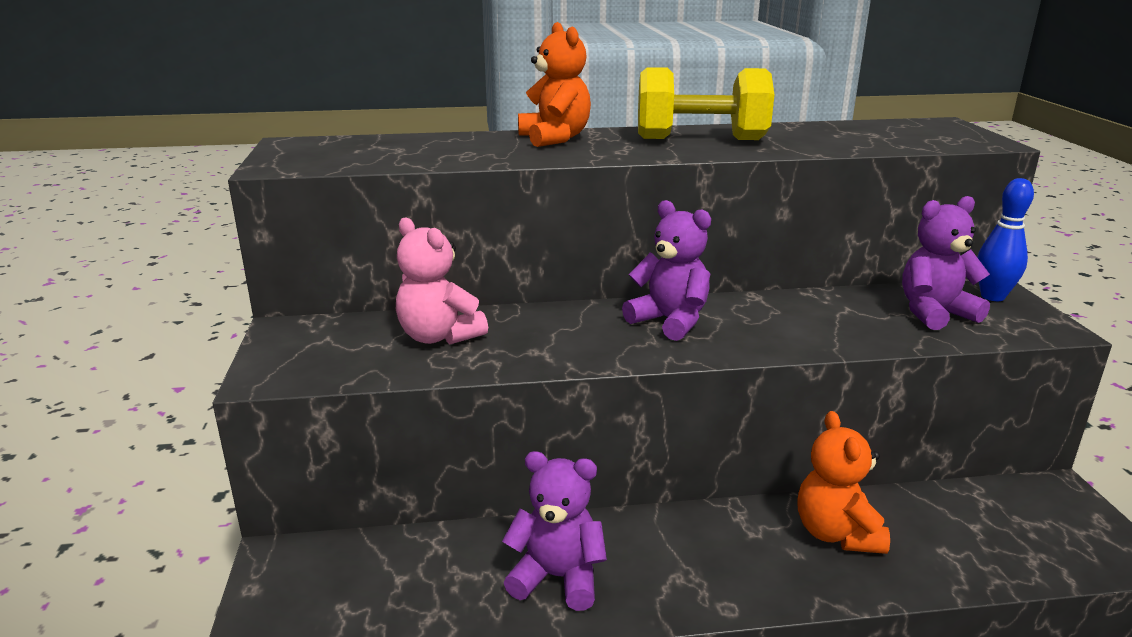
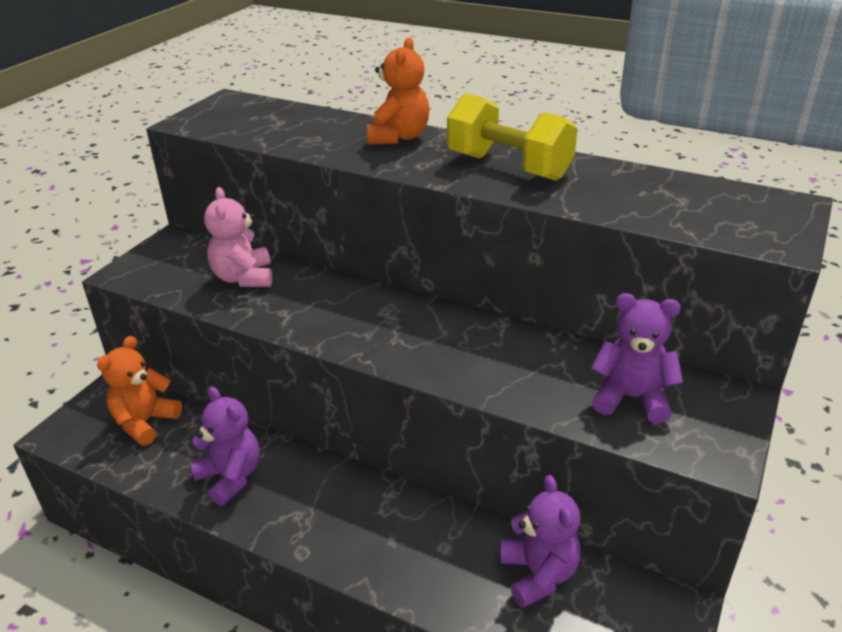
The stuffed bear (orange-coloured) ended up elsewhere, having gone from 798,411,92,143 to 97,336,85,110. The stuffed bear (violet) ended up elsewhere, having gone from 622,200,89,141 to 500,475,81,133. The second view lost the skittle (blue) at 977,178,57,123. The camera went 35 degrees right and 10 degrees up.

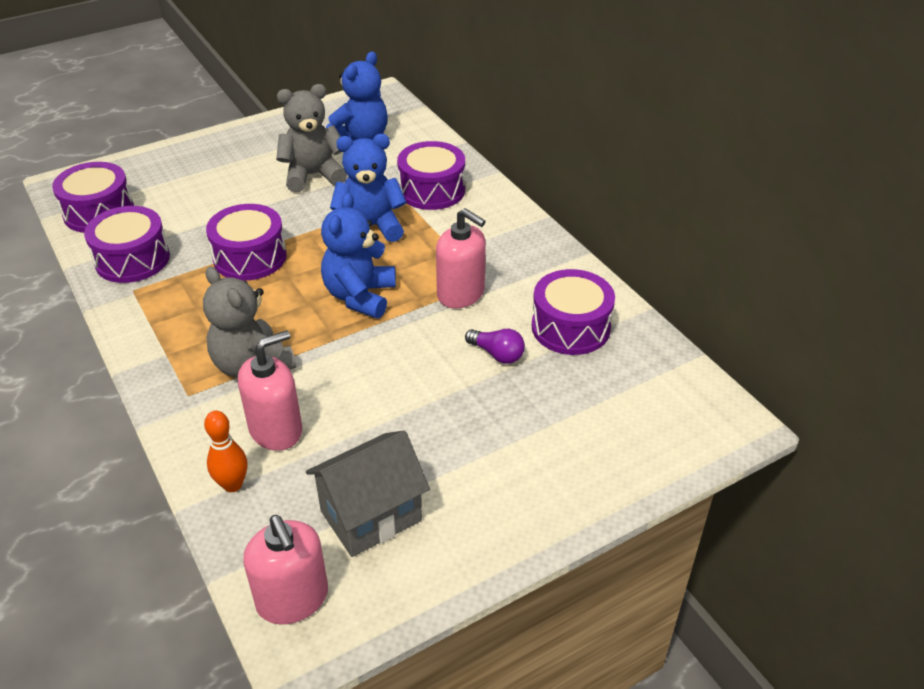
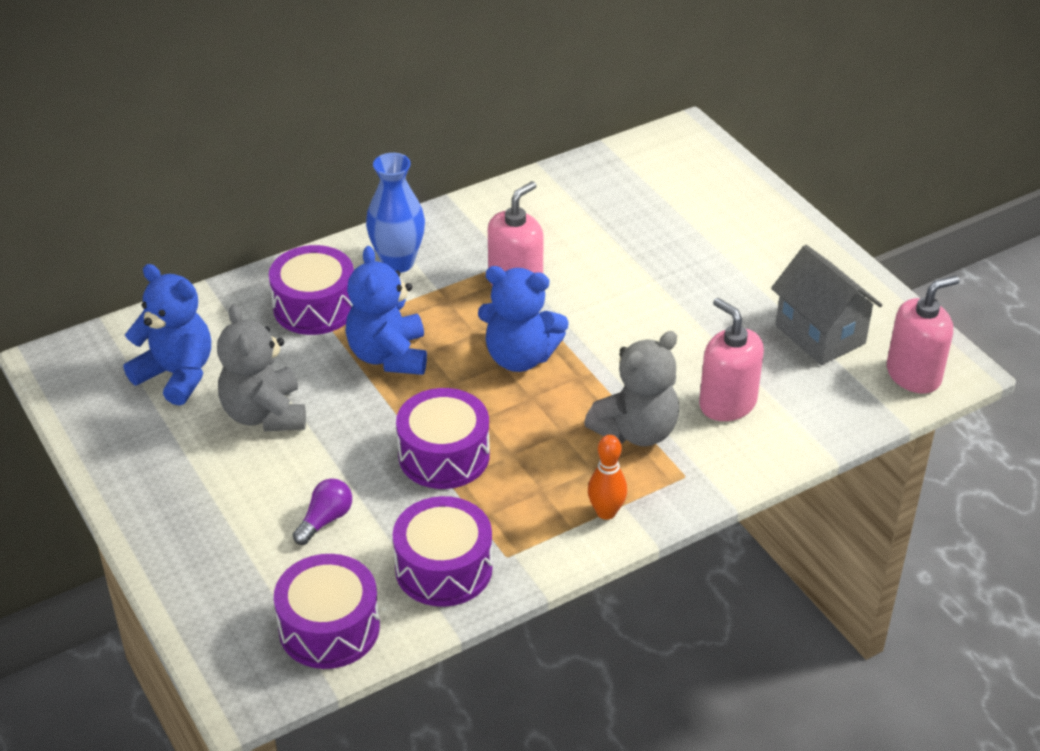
The light bulb (violet) ended up elsewhere, having gone from 465,329,60,35 to 293,479,59,66. The second view gained the vase (blue) at 366,153,59,120. The skittle (orange-coloured) ended up elsewhere, having gone from 204,411,44,81 to 588,435,39,85. The second view lost the drum (violet) at 532,269,83,86. The camera went 90 degrees left and 0 degrees up.

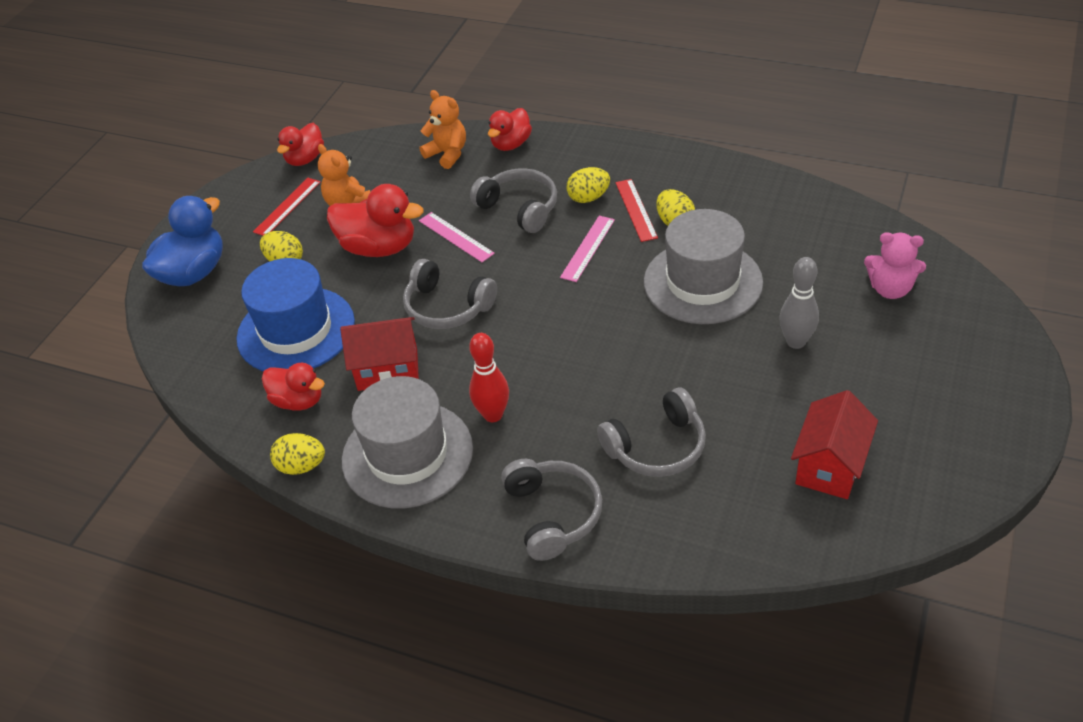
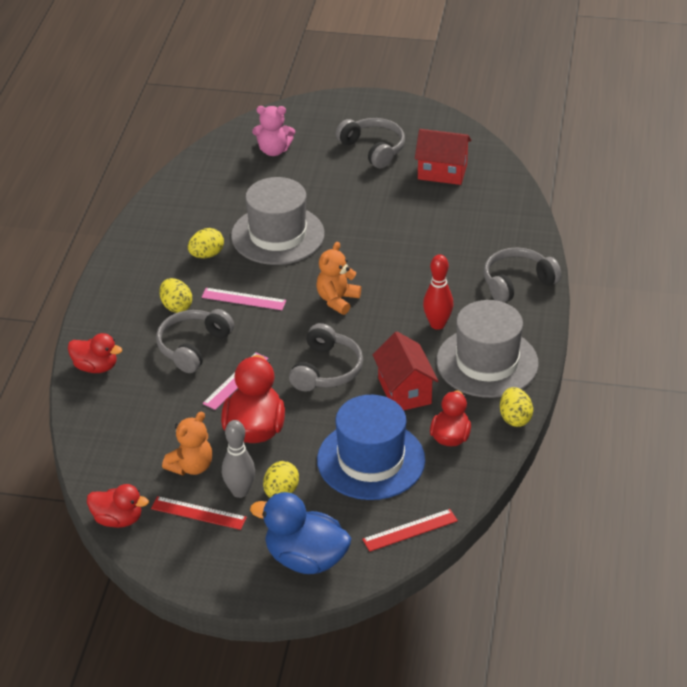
The skittle (ash-grey) ended up elsewhere, having gone from 779,257,40,92 to 222,420,33,78. The stuffed bear (rose-pink) at 864,232,62,67 ended up facing another way, 90 degrees clockwise from before. The stuffed bear (orange-coloured) ended up elsewhere, having gone from 420,90,46,79 to 316,242,45,73. The over-ear headphones (ash-grey) ended up elsewhere, having gone from 597,388,109,89 to 336,118,69,50. The ruler (scarlet) ended up elsewhere, having gone from 615,179,43,63 to 362,509,96,43. The camera went 105 degrees left and 5 degrees down.

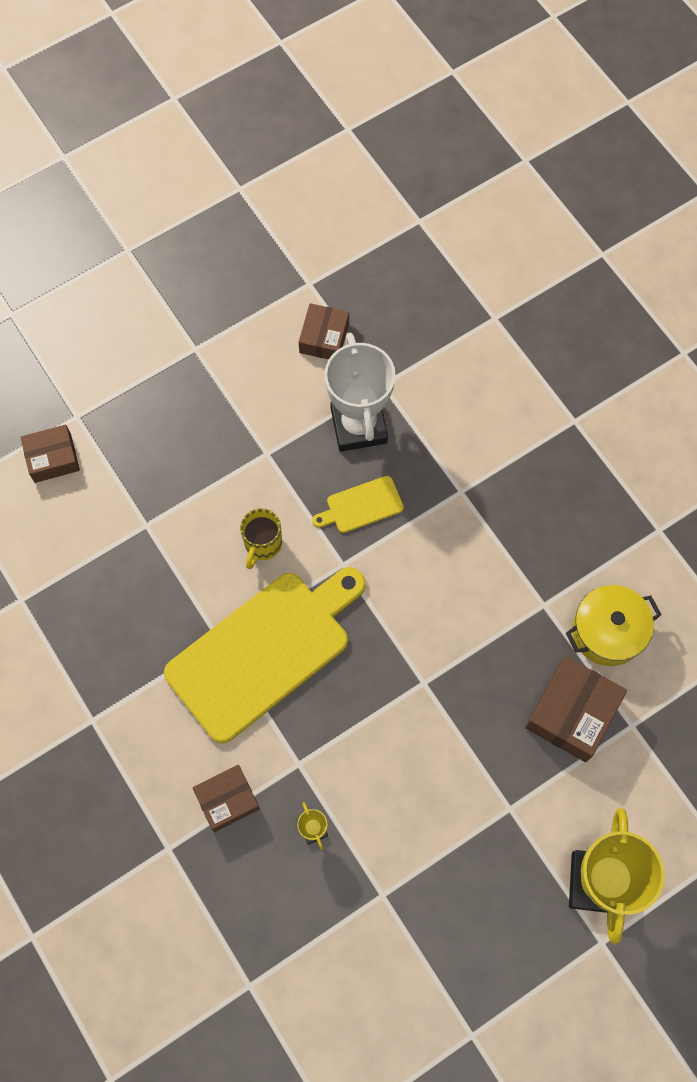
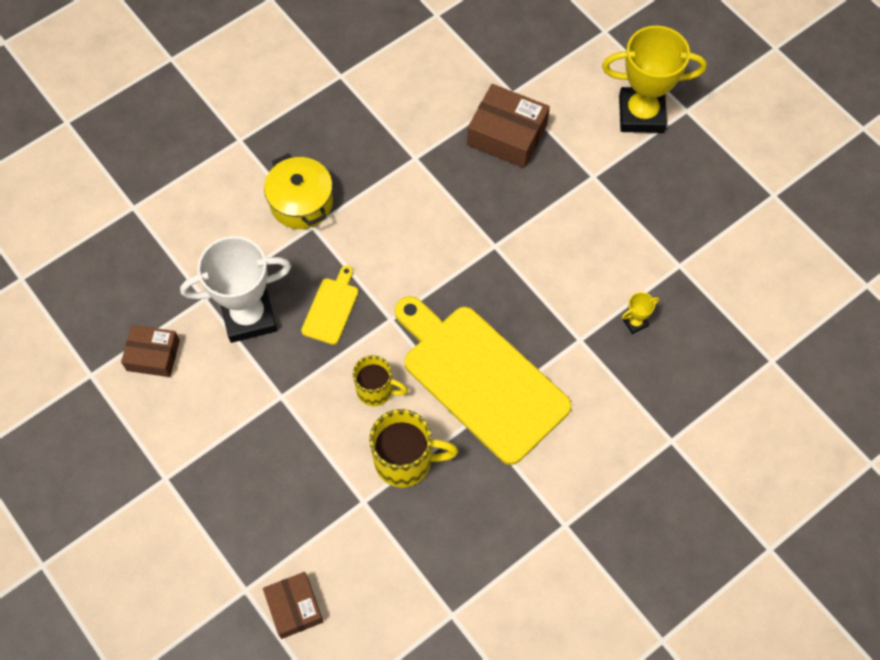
The stockpot (yellow) ended up elsewhere, having gone from 566,585,96,81 to 264,153,69,76. The bread board (yellow) at 312,476,92,57 ended up facing another way, 135 degrees counterclockwise from before. The second view gained the mug (yellow) at 369,409,89,79. The second view lost the package (brown) at 192,765,68,67. The camera went 95 degrees left and 5 degrees down.

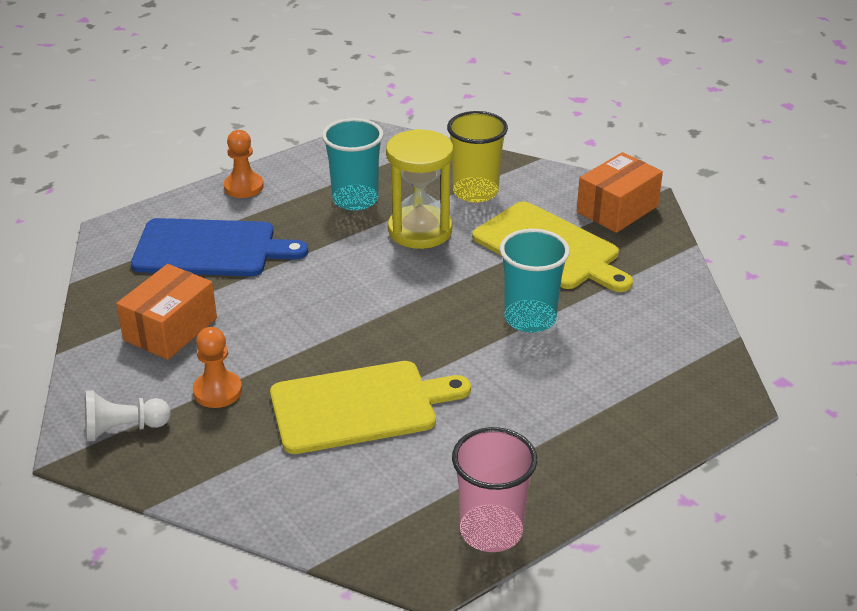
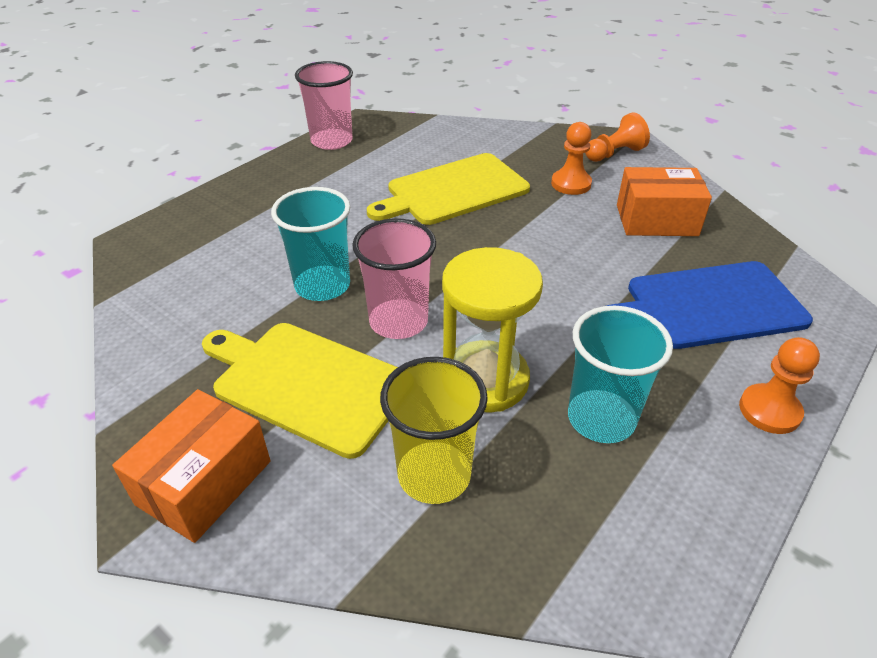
The second view gained the beaker (rose-pink) at 352,218,84,121. What was the chess pawn (snow-white) at 85,390,86,52 turned into the chess pawn (orange-coloured) at 585,112,65,50. The package (orange-coloured) at 116,264,101,96 ended up facing another way, 75 degrees clockwise from before. The camera went 165 degrees right and 5 degrees up.

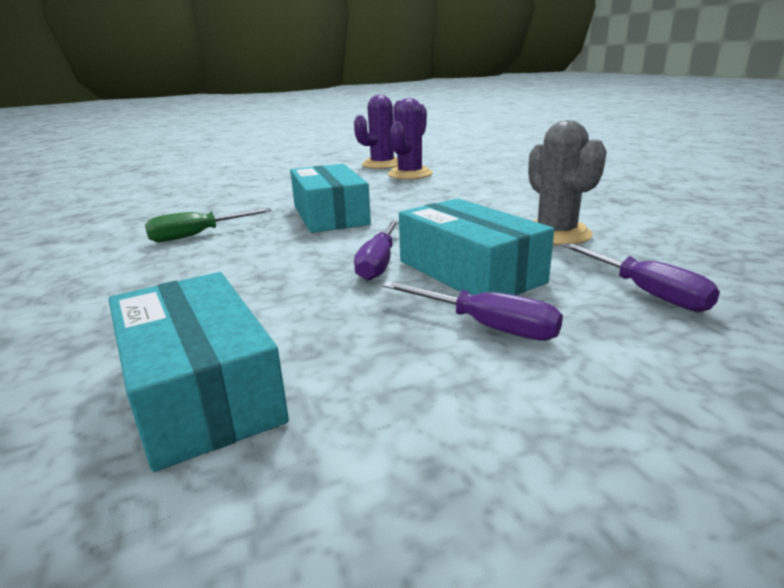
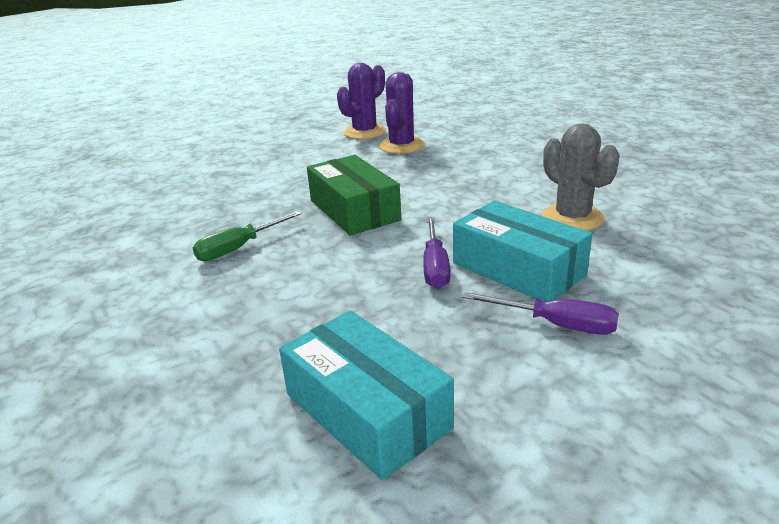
What was the package (turquoise) at 290,164,81,69 turned into the package (emerald) at 307,155,94,80. The second view lost the hand screwdriver (violet) at 562,243,158,69. The camera went 10 degrees left and 5 degrees up.

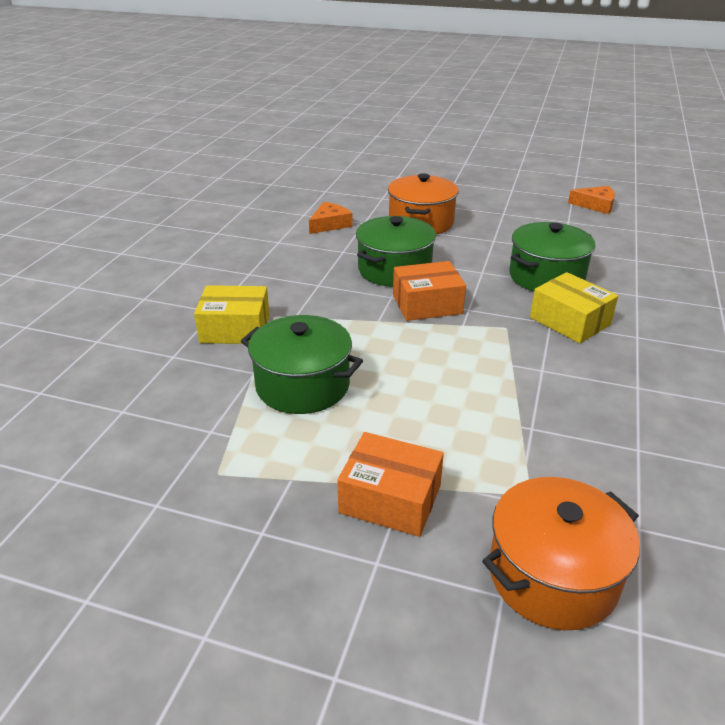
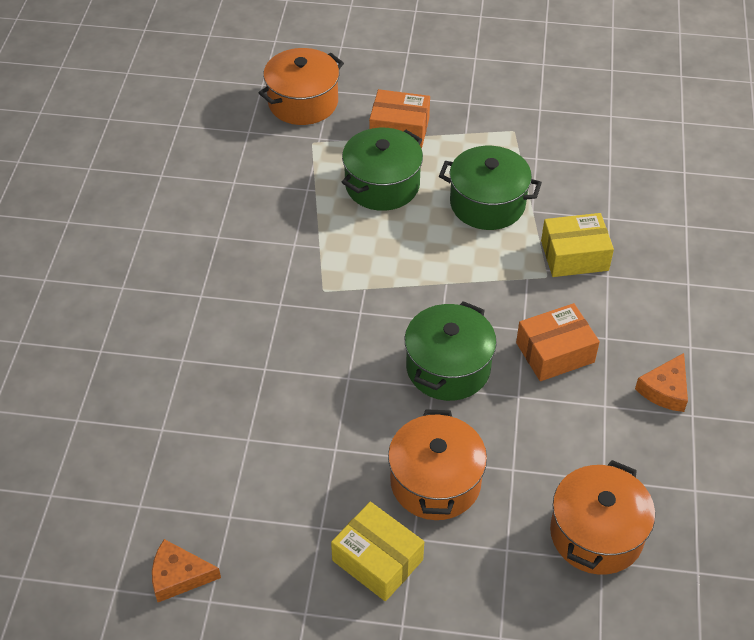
The package (yellow) ended up elsewhere, having gone from 530,272,88,71 to 331,502,93,99. The stockpot (emerald) ended up elsewhere, having gone from 509,222,86,70 to 342,128,81,83. The package (orange-coloured) ended up elsewhere, having gone from 393,261,73,60 to 516,303,84,78. The second view gained the stockpot (orange-coloured) at 550,460,105,115. The cheese wedge (orange-coloured) ended up elsewhere, having gone from 309,202,44,32 to 635,353,53,59. The camera went 170 degrees right and 15 degrees up.

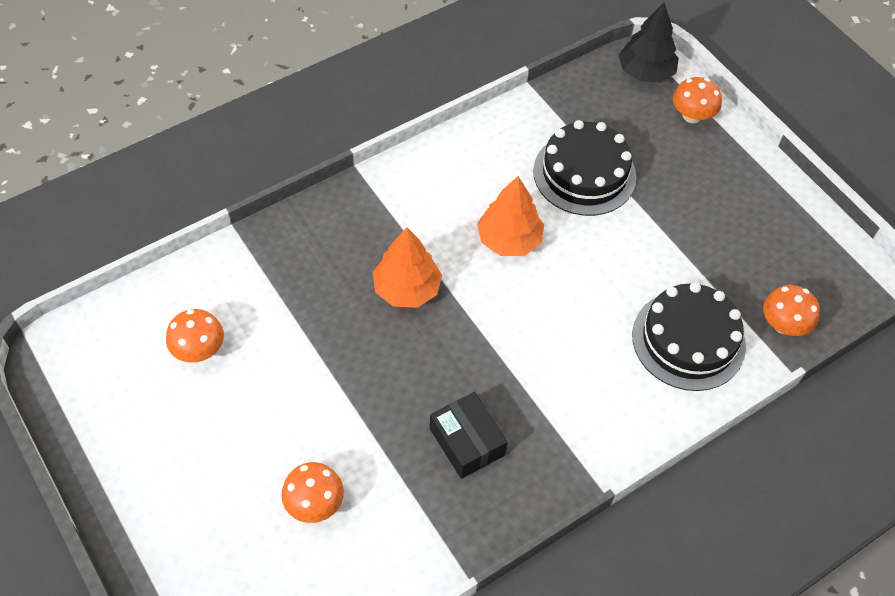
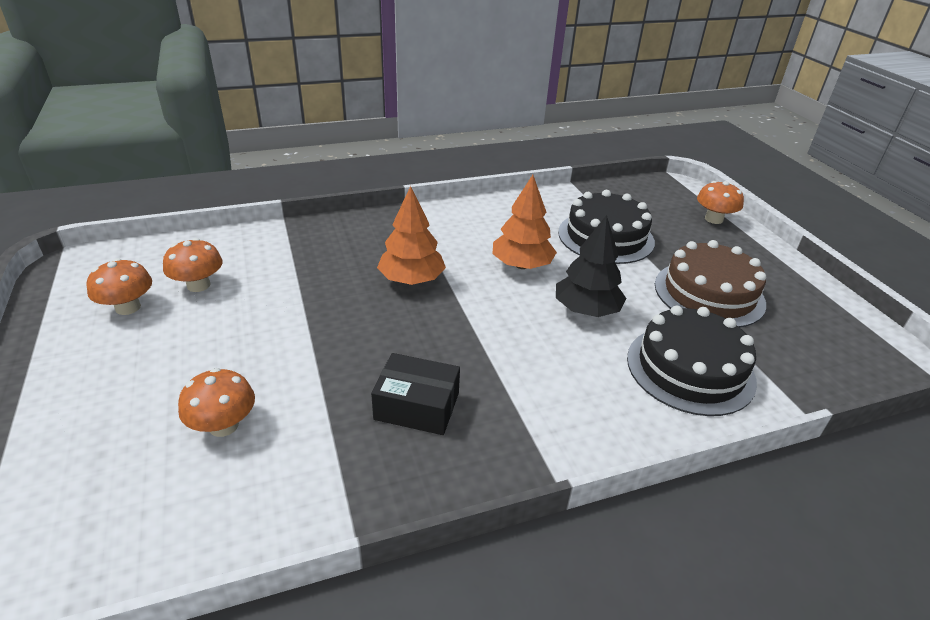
The fungus (orange-coloured) ended up elsewhere, having gone from 763,285,57,51 to 86,258,66,57. The package (black) at 430,392,78,87 ended up facing another way, 60 degrees counterclockwise from before. The tree (black) ended up elsewhere, having gone from 619,3,60,80 to 556,215,70,102. The second view gained the layer cake (brown) at 655,240,111,87. The camera went 15 degrees right and 20 degrees down.

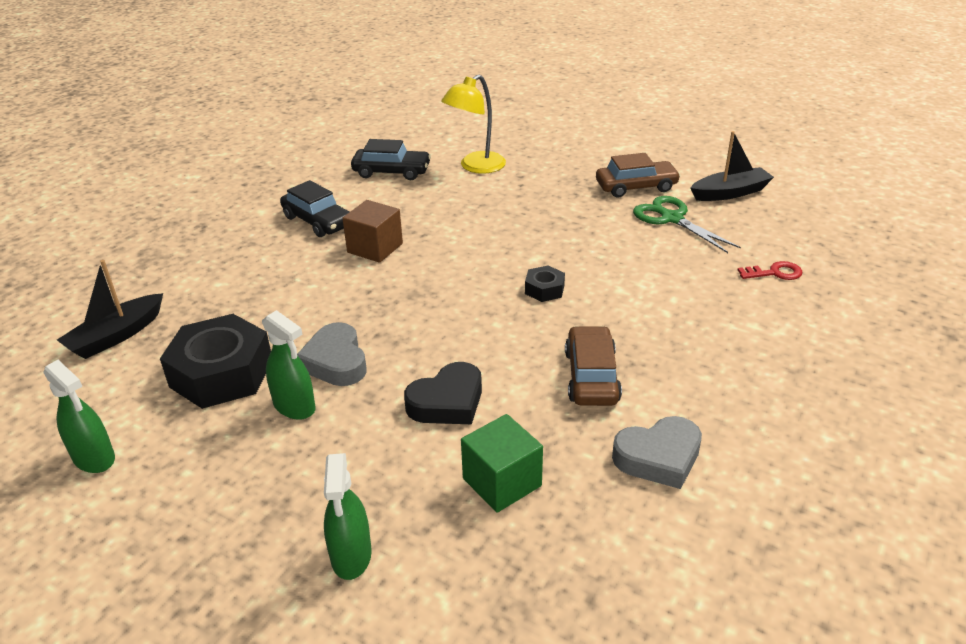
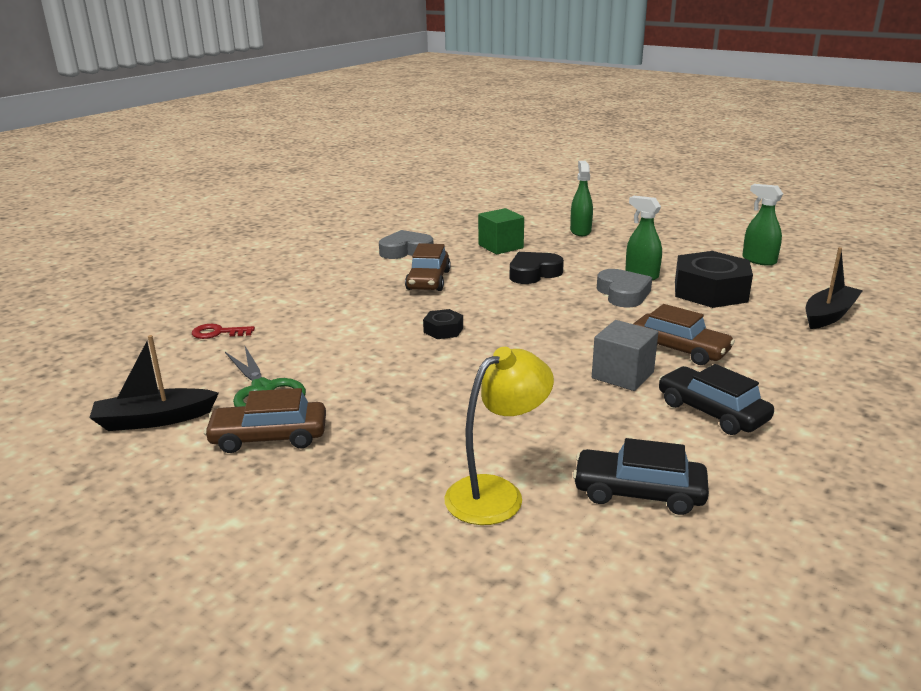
What was the block (brown) at 342,200,61,63 turned into the block (ash-grey) at 592,320,66,71. The second view gained the automobile (brown) at 633,304,102,61. The camera went 175 degrees left and 10 degrees down.

